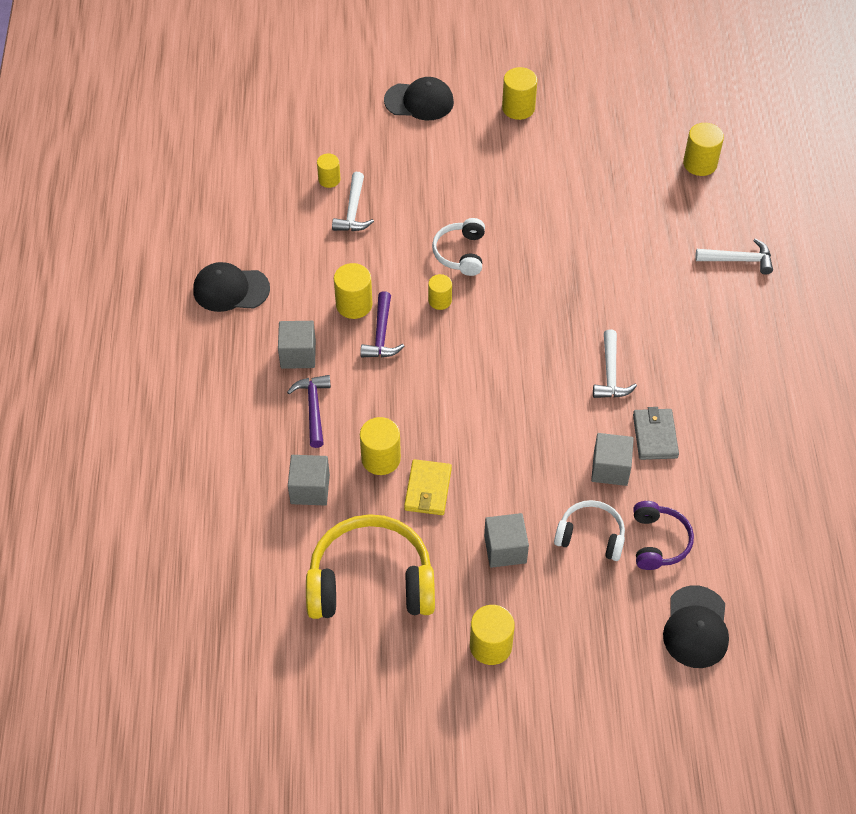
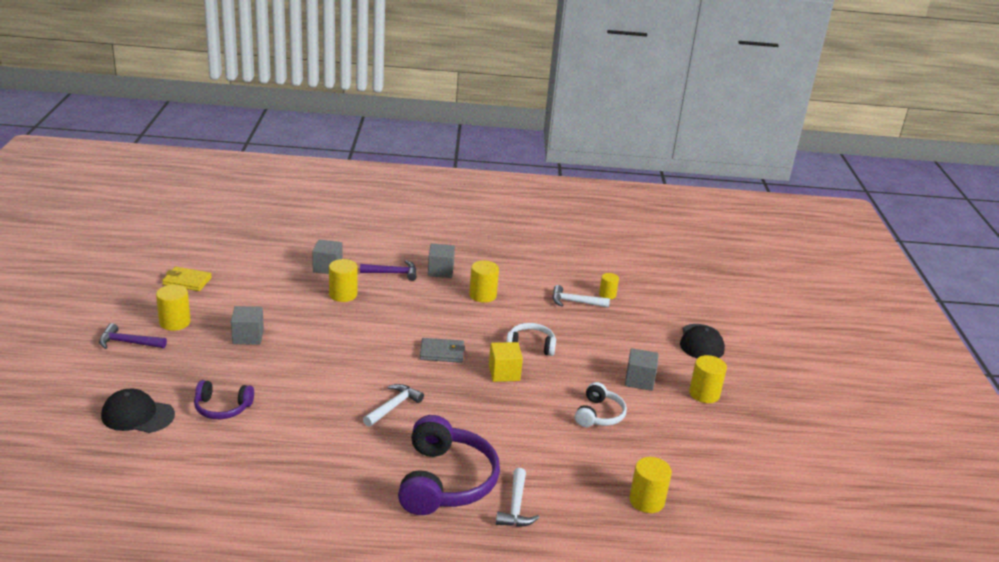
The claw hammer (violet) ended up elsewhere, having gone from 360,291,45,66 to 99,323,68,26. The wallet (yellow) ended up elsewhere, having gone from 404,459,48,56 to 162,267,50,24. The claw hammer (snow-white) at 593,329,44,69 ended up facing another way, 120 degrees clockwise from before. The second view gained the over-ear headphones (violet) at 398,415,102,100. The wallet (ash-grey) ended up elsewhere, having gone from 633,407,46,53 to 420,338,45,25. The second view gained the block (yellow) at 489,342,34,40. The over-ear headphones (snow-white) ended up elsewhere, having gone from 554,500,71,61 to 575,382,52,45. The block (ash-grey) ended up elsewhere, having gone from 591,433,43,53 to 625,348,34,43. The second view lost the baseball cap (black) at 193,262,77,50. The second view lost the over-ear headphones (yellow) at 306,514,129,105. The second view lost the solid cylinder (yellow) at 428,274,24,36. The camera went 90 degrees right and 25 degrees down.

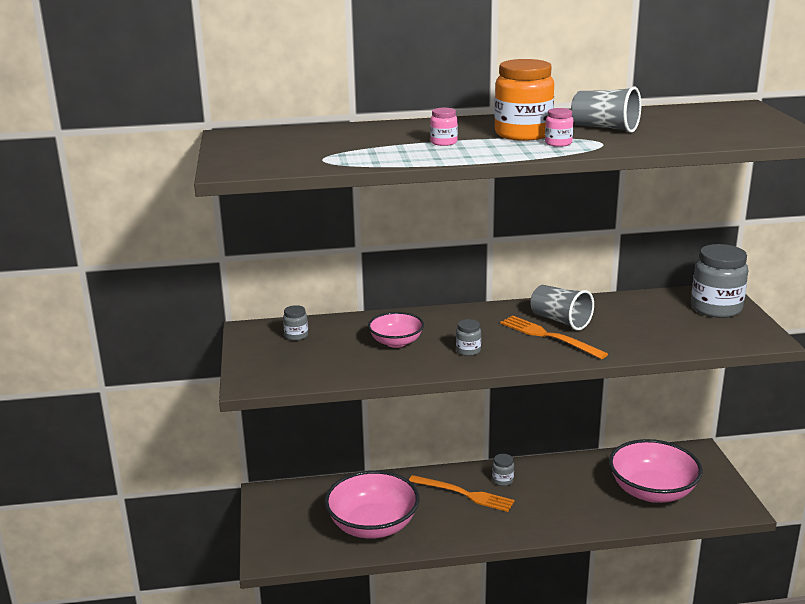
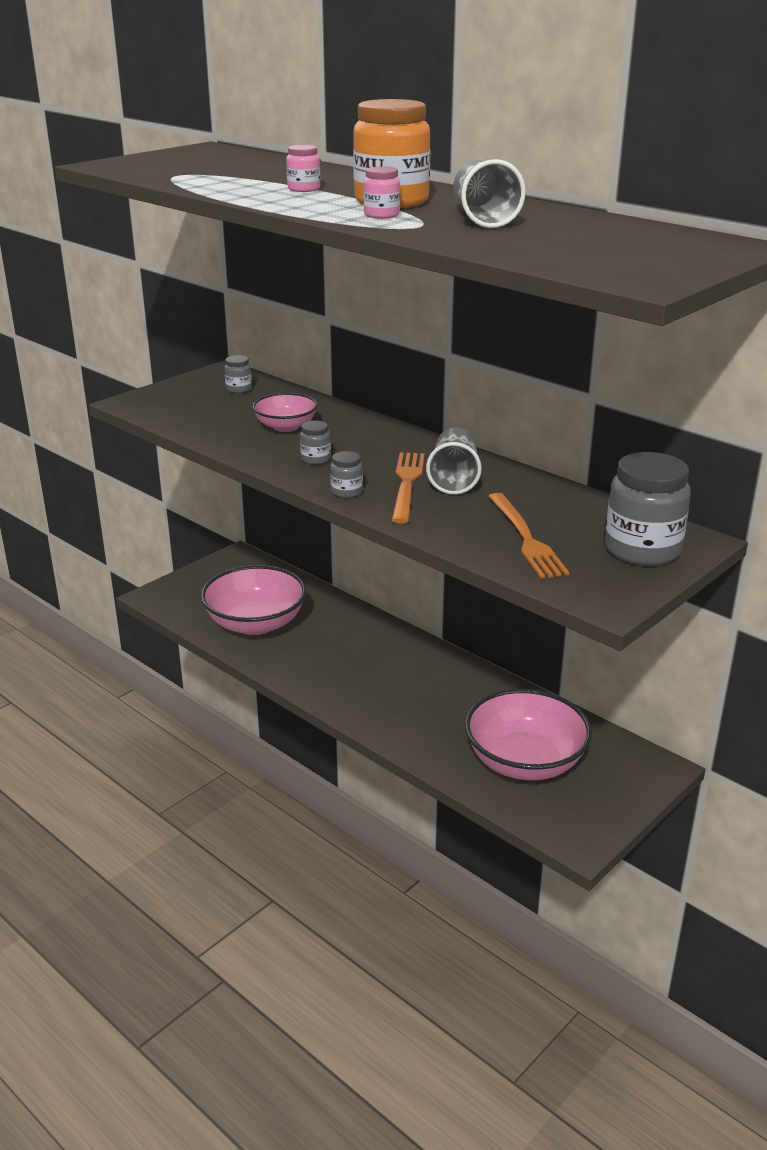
The jam jar (ash-grey) ended up elsewhere, having gone from 492,454,22,32 to 330,451,33,47. The table fork (orange-coloured) ended up elsewhere, having gone from 409,475,106,37 to 488,493,81,86. The camera went 50 degrees right and 5 degrees up.

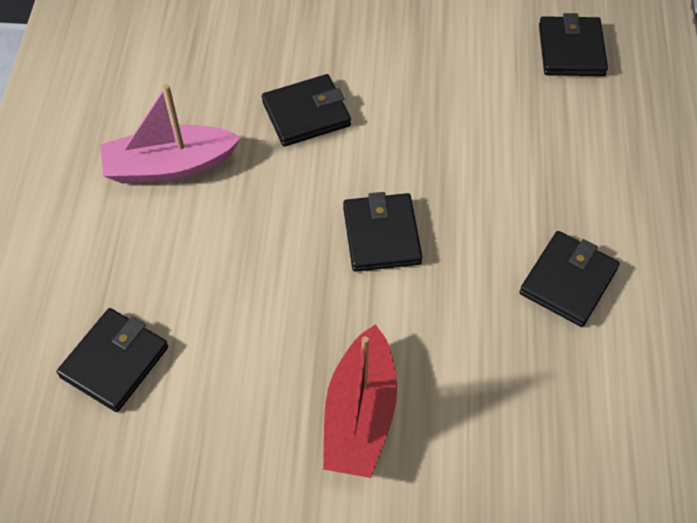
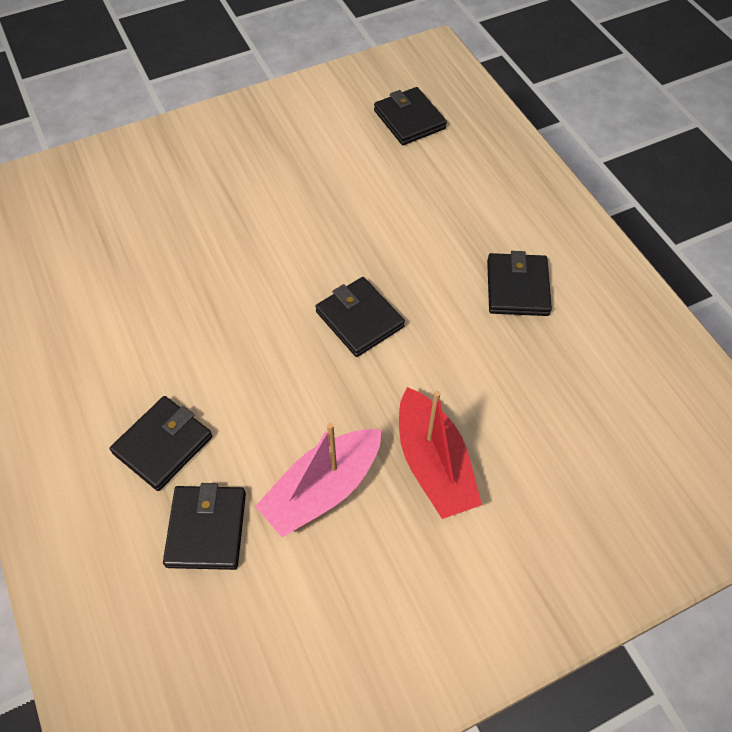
The wallet (black) ended up elsewhere, having gone from 262,74,89,73 to 110,396,102,95. The sailboat (rose-pink) ended up elsewhere, having gone from 100,84,141,100 to 255,423,126,114. The camera went 30 degrees left and 0 degrees up.

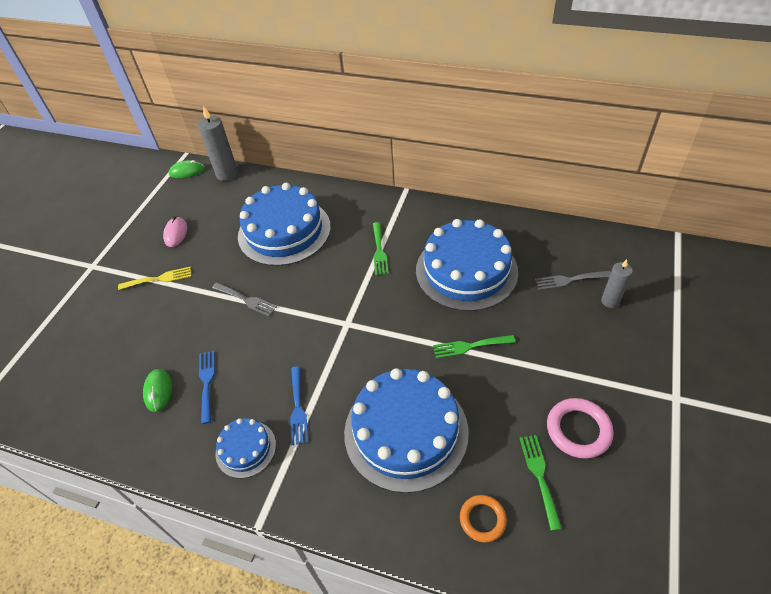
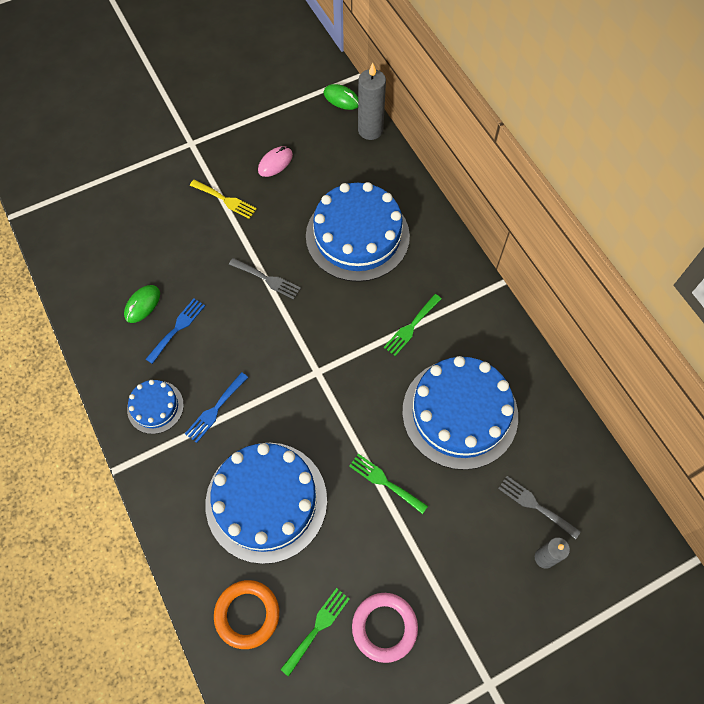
The size of the ring (orange-coloured) at 460,495,47,47 changed by a factor of 1.51. The table fork (ash-grey) at 212,282,65,35 ended up facing another way, 45 degrees counterclockwise from before. The camera went 40 degrees right and 15 degrees up.

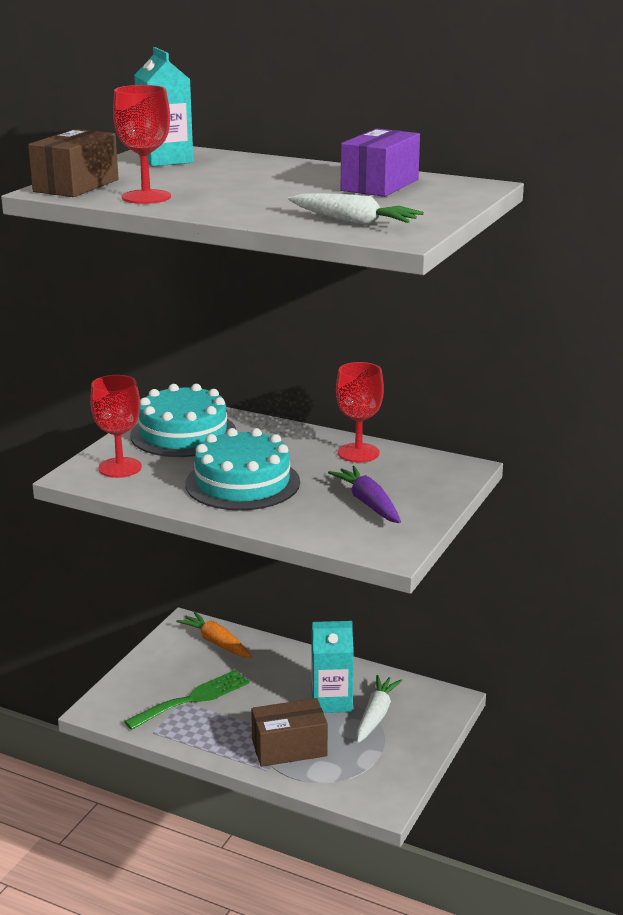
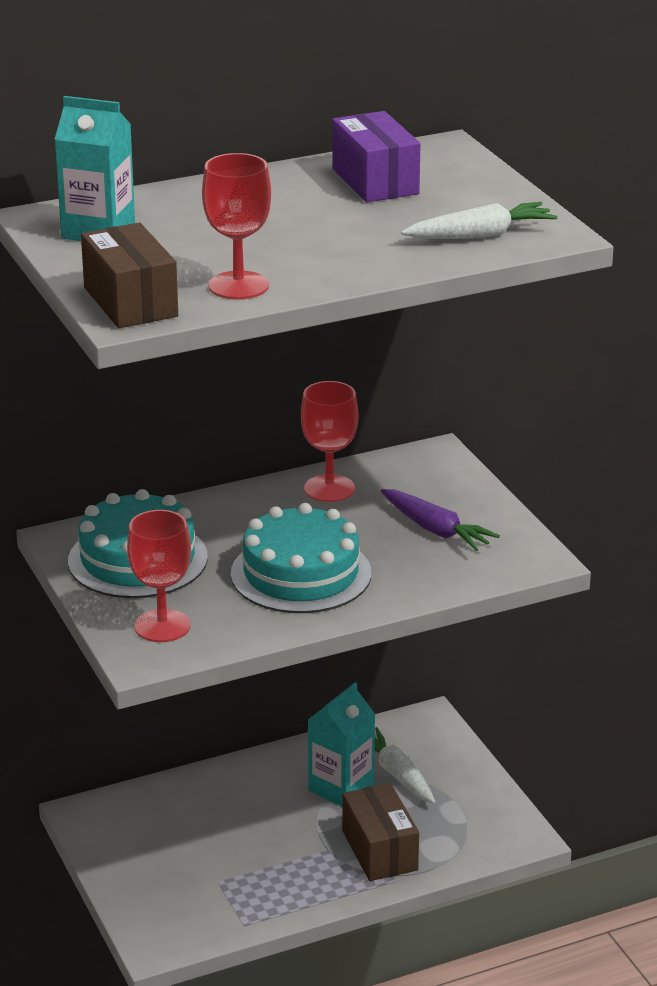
The package (brown) at 251,698,77,69 ended up facing another way, 45 degrees counterclockwise from before. The carrot (violet) at 328,466,73,57 ended up facing another way, 150 degrees counterclockwise from before. The second view lost the table fork (emerald) at 124,670,126,60. The second view lost the carrot (orange-coloured) at 176,611,76,47. The camera went 50 degrees left and 5 degrees up.

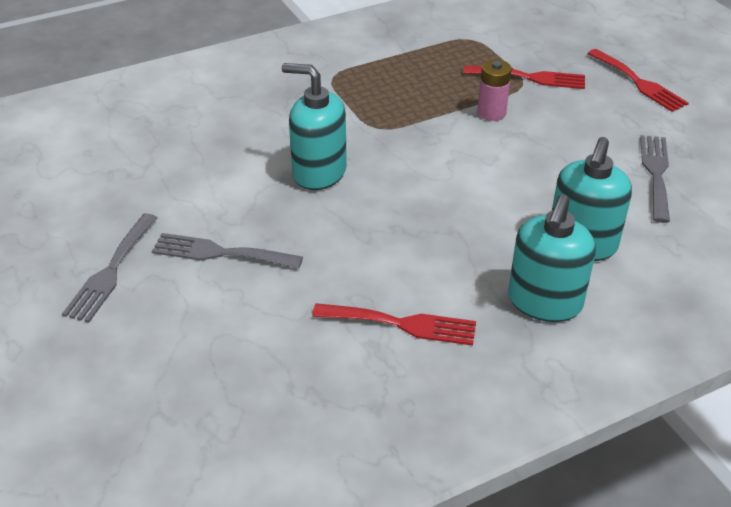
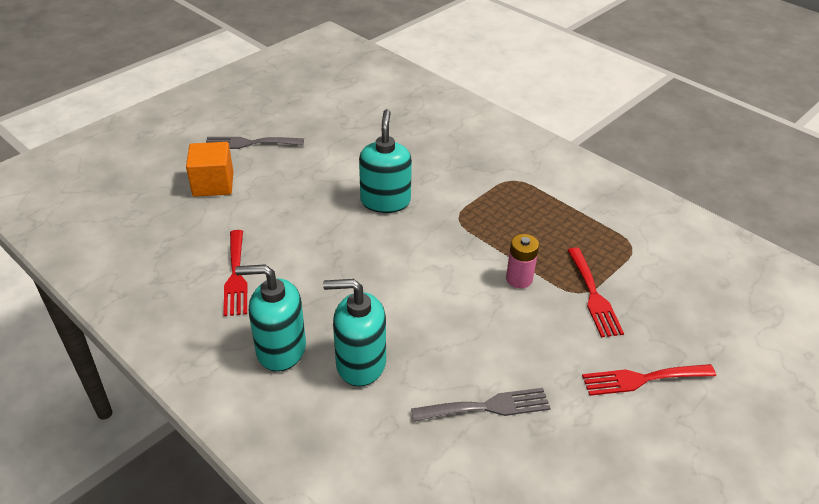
The second view gained the block (orange-coloured) at 186,142,48,55. The table fork (scarlet) at 587,49,102,63 ended up facing another way, 45 degrees clockwise from before. The second view lost the table fork (ash-grey) at 152,233,151,36. The camera went 70 degrees right and 0 degrees up.

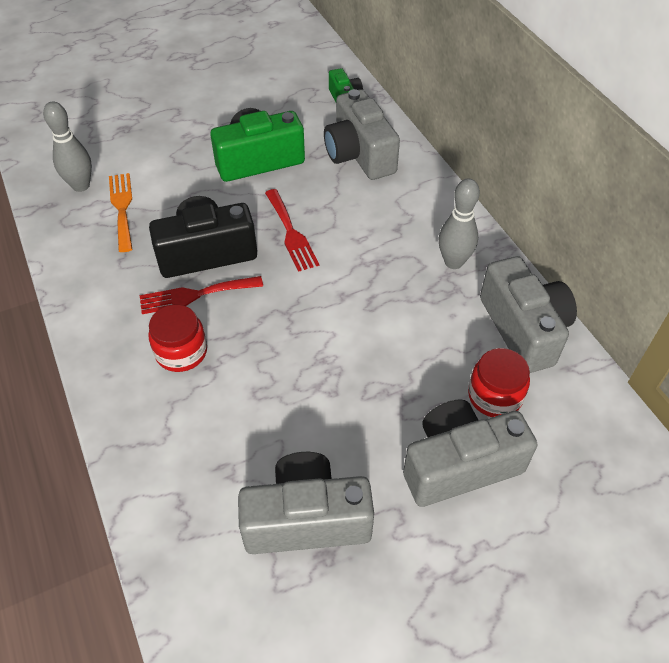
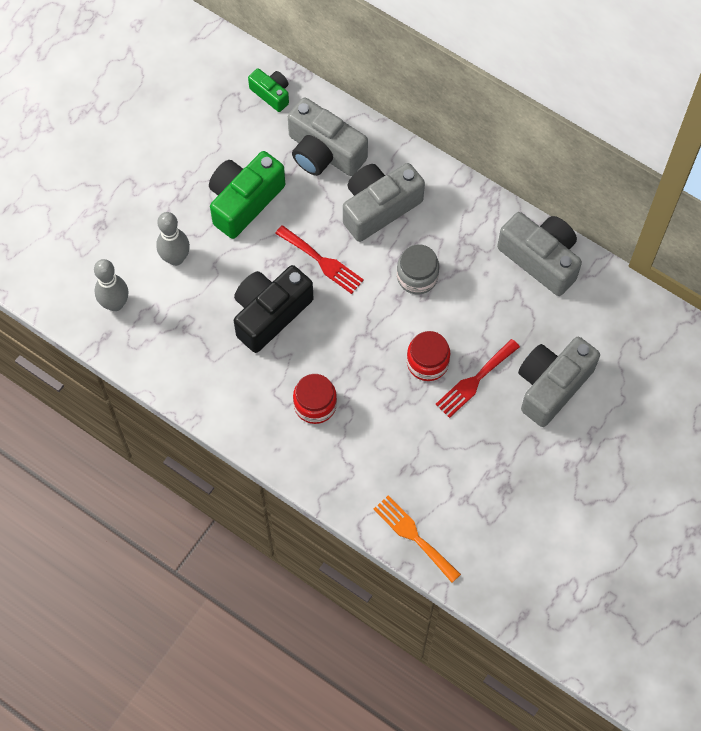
The skittle (ash-grey) ended up elsewhere, having gone from 439,179,41,90 to 156,212,34,54. The camera (ash-grey) ended up elsewhere, having gone from 238,452,136,102 to 343,163,82,79. The table fork (orange-coloured) ended up elsewhere, having gone from 109,173,23,79 to 374,496,87,87. The second view gained the jam jar (ash-grey) at 397,244,42,50. The jam jar (scarlet) ended up elsewhere, having gone from 468,348,62,69 to 407,331,43,50. The table fork (scarlet) ended up elsewhere, having gone from 140,276,123,38 to 435,339,85,79. The camera went 30 degrees left and 15 degrees up.

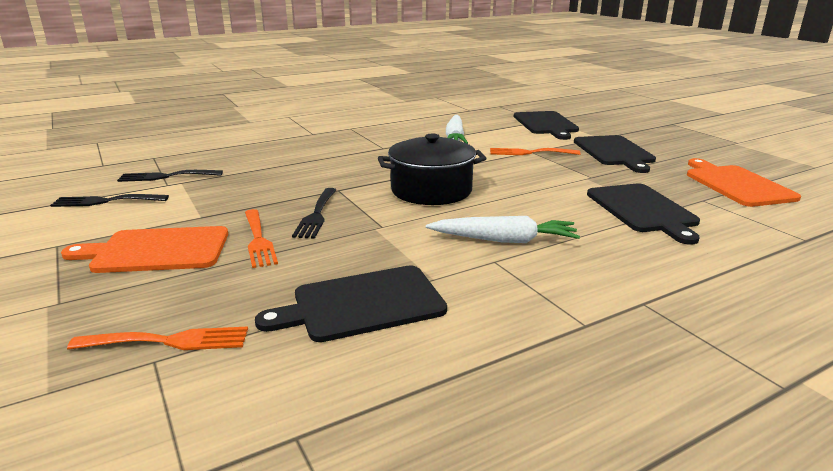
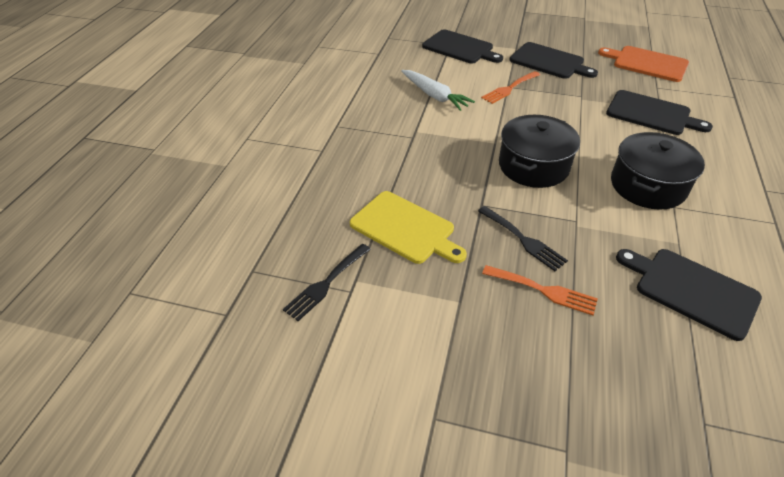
The second view gained the bread board (yellow) at 350,191,117,73. Where the carrot (snow-white) stood at 426,216,154,27, the stockpot (black) came to stand at 611,132,94,78. The bread board (black) at 255,265,192,77 ended up facing another way, 105 degrees clockwise from before. The second view lost the table fork (black) at 50,194,119,13. The second view lost the bread board (orange-coloured) at 61,226,167,47. The second view lost the table fork (orange-coloured) at 67,326,181,24. The camera went 45 degrees left and 20 degrees up.

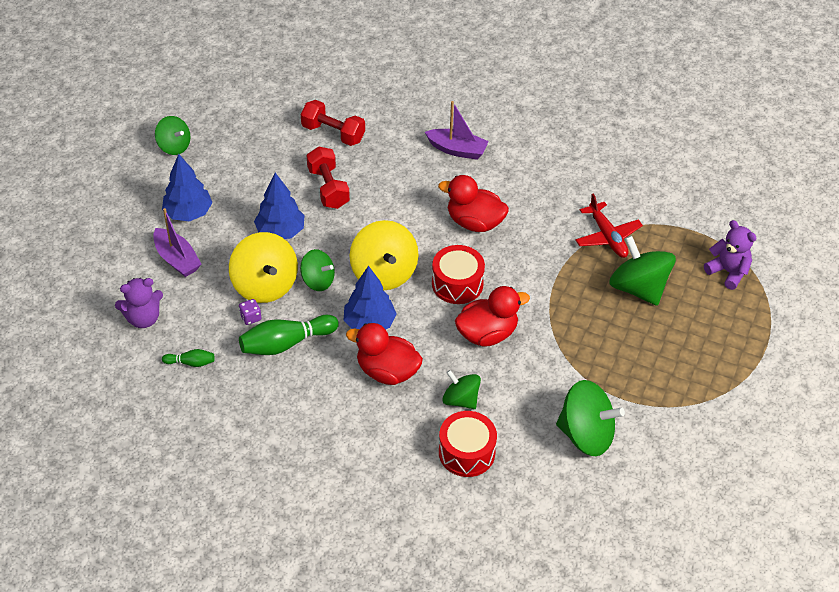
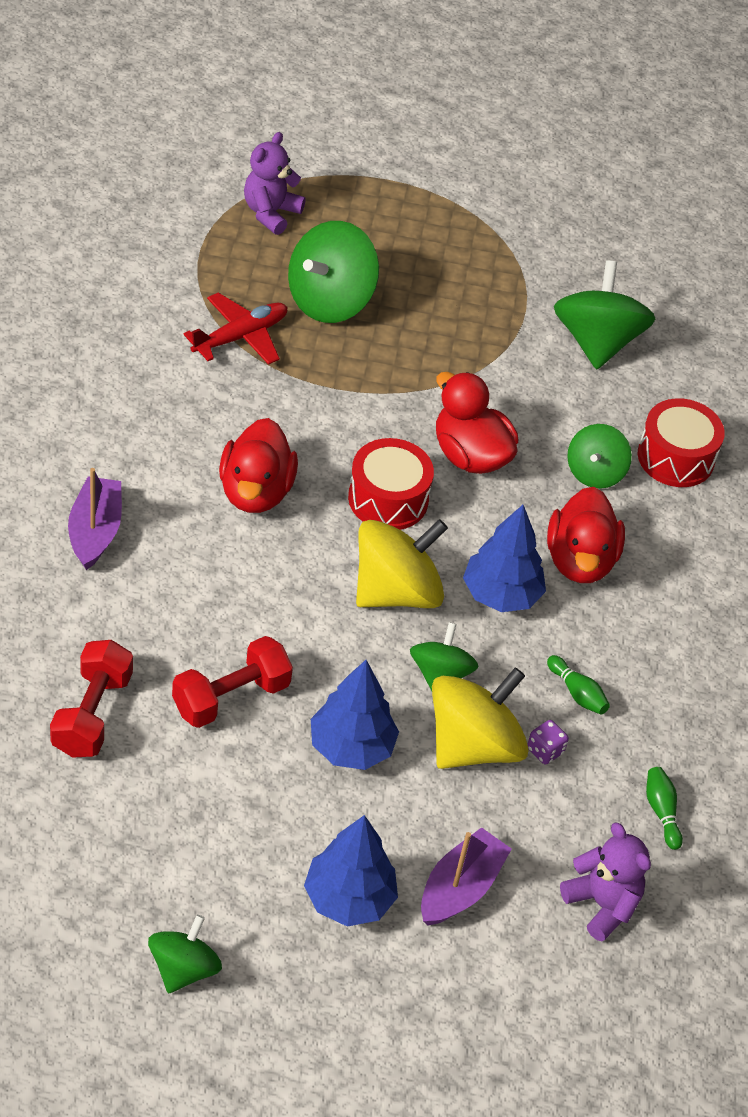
The size of the skittle (emerald) at 239,315,100,40 changed by a factor of 0.51. The camera went 110 degrees left and 0 degrees up.

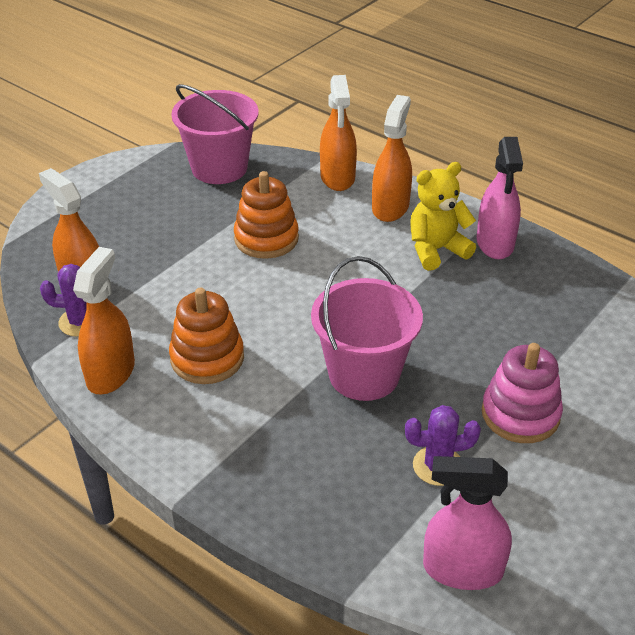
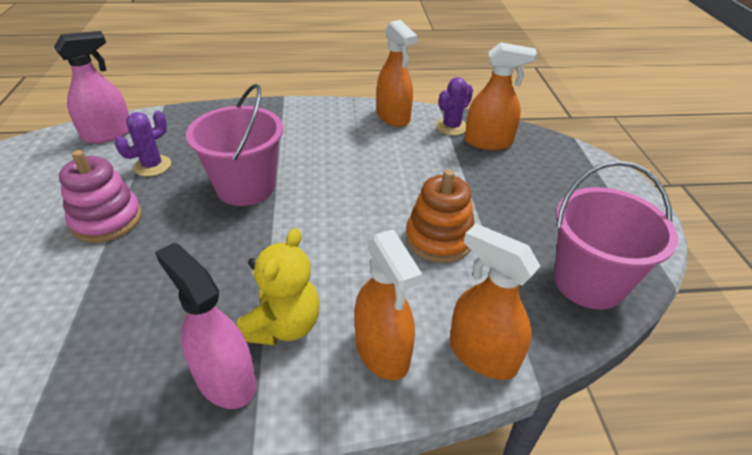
The second view lost the stacking toy (orange-coloured) at 169,288,75,96. The camera went 135 degrees right and 0 degrees up.

